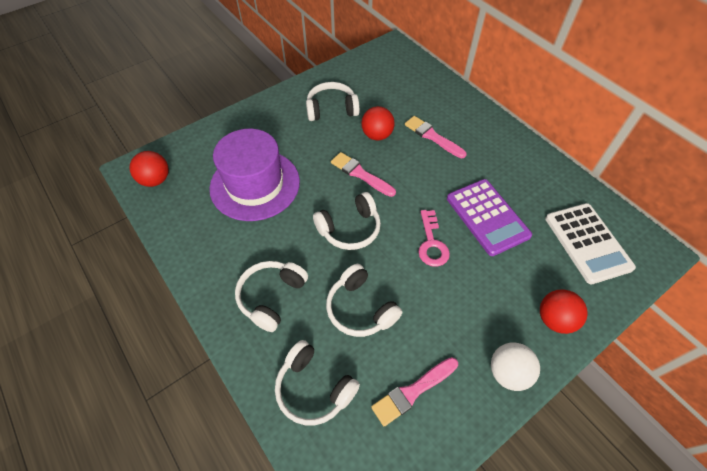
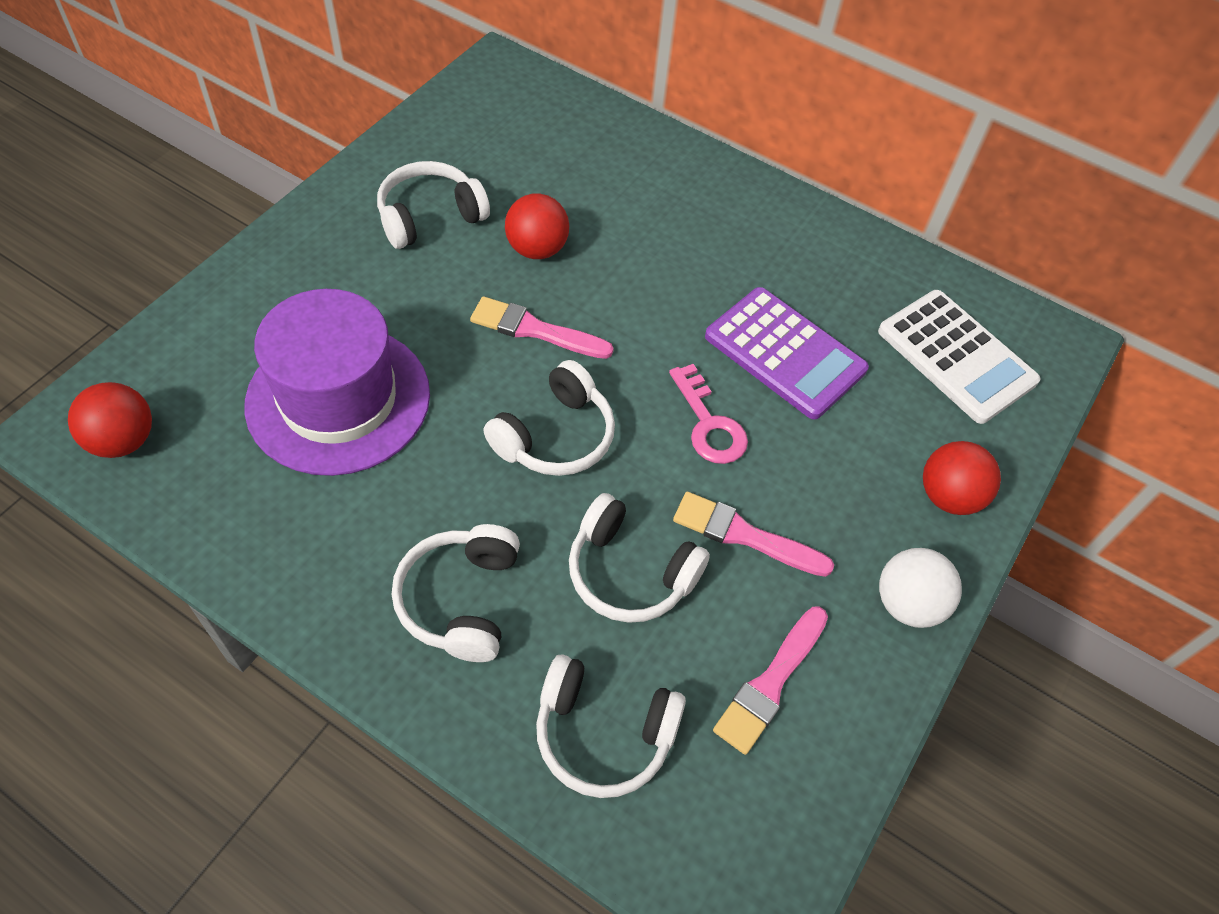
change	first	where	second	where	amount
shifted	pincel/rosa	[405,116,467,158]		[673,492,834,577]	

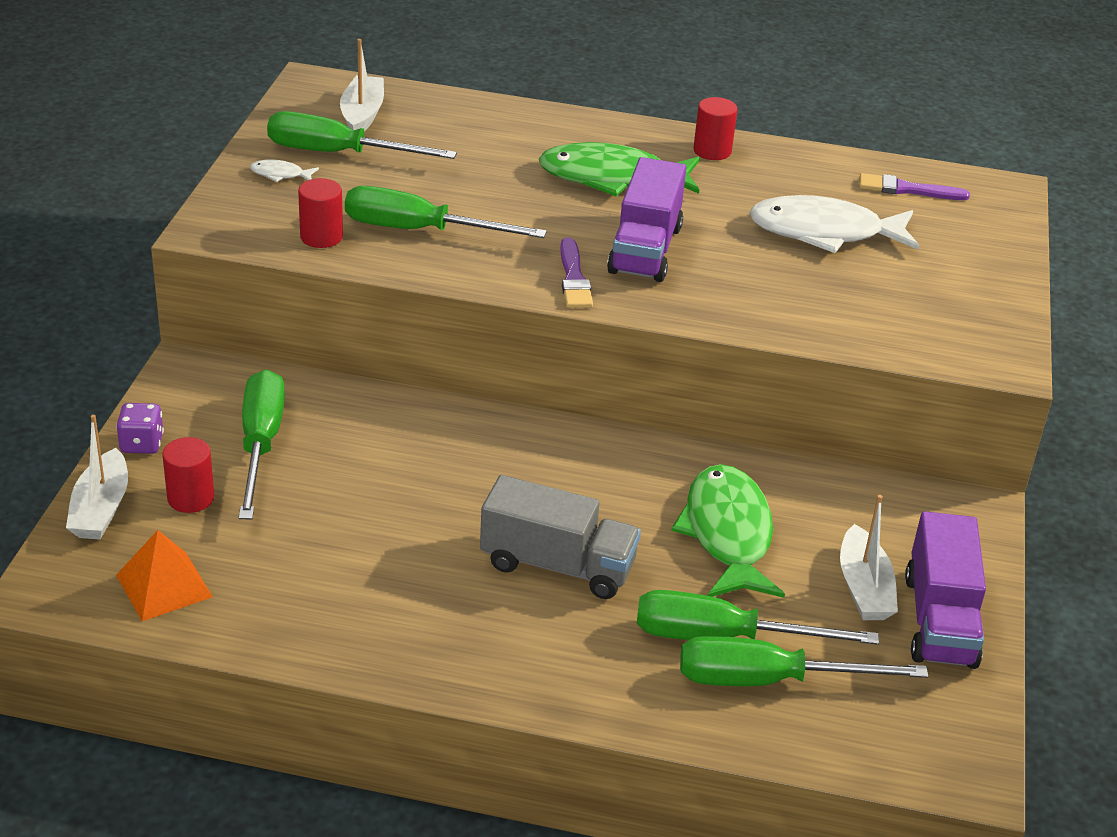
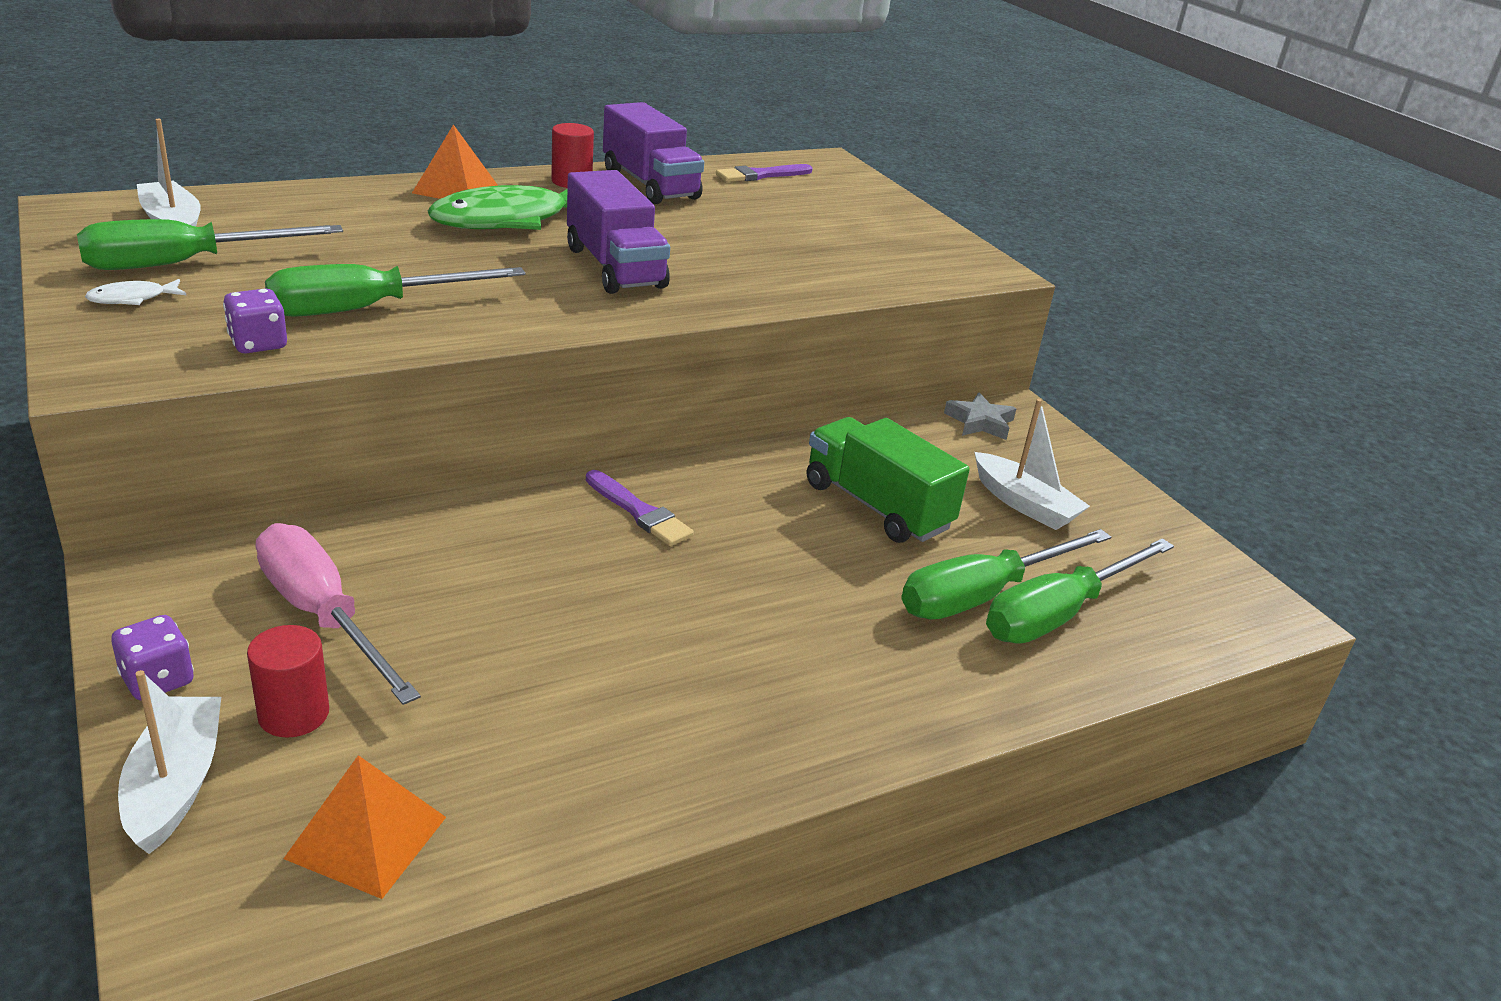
change	first	where	second	where	amount
gone	camión/gris	[480,475,641,599]			
gone	pez/blanco	[750,195,919,253]			
new			pirámide/naranja	[412,124,498,199]	
new			estrella/gris	[944,393,1016,440]	
shifted	pincel/morado	[560,237,593,308]		[586,470,694,546]	
shifted	camión/morado	[905,511,986,669]		[603,102,704,204]	
swapped	cilindro/rojo	[298,178,343,248]	dado/morado	[223,289,287,353]	
swapped	pez/verde	[671,464,785,598]	camión/verde	[807,417,970,543]	
repainted	destornillador/verde	[239,370,285,519]	destornillador/rosa	[256,523,421,705]	
rotated	barco/blanco	[66,415,128,540]		[118,670,221,854]	150 degrees counterclockwise

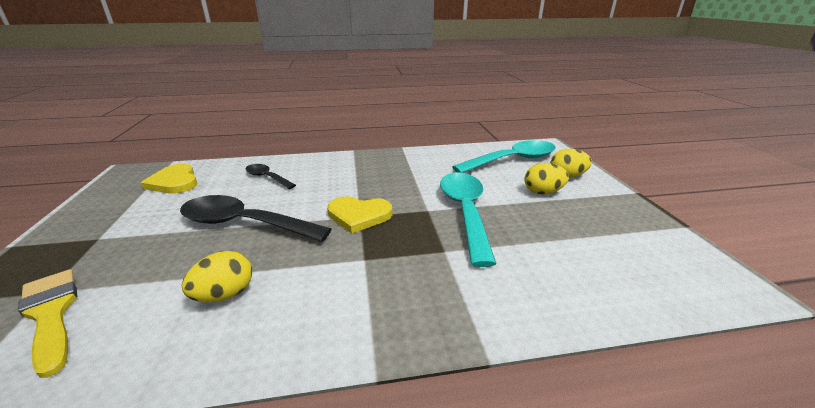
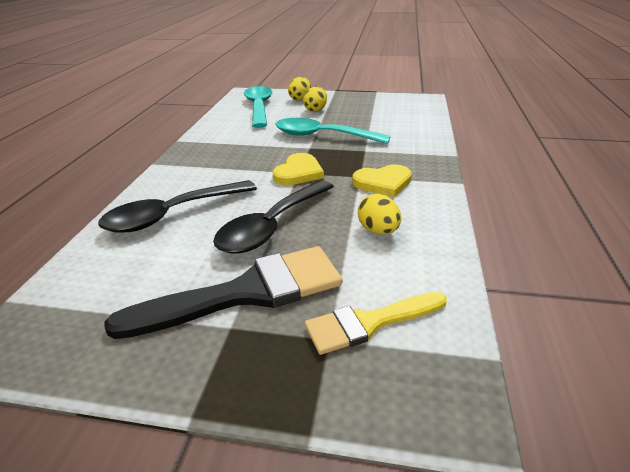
change	first	where	second	where	amount
new			pincel/negro	[105,246,342,339]	
shifted	corazón/amarillo	[141,164,197,194]		[352,164,412,197]	
scaled	cuchara/negro	[245,164,296,189]		[99,180,257,232]	x1.87

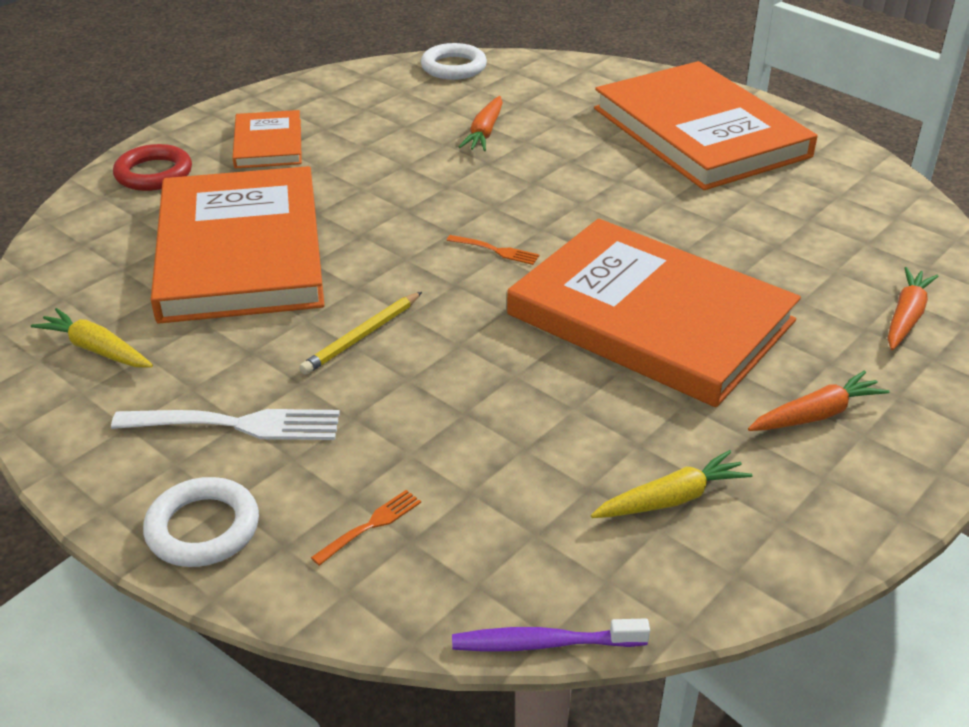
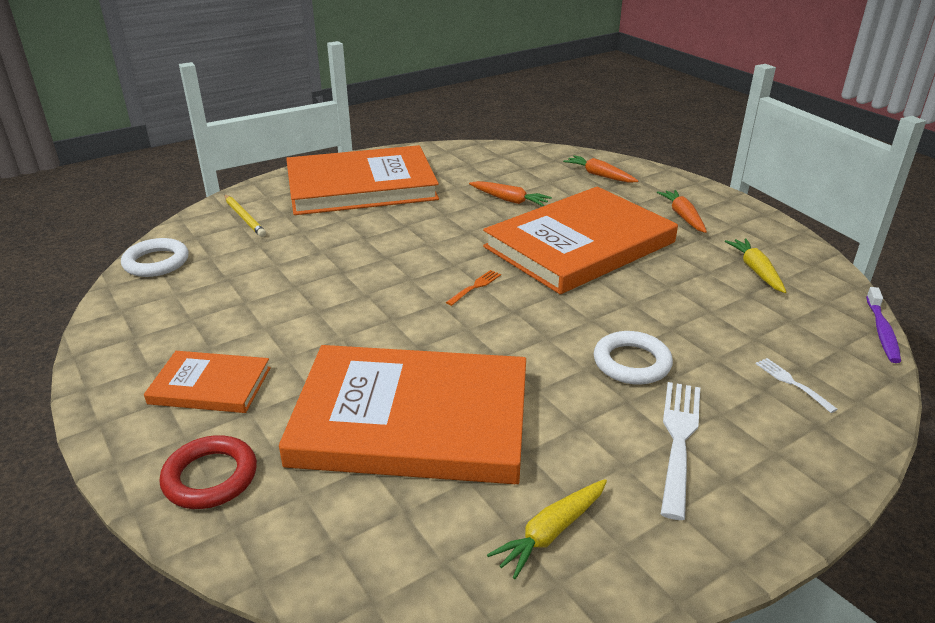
change	first	where	second	where	amount
shifted	anillo/blanco	[143,477,259,567]		[594,331,673,385]	
shifted	lápiz/amarillo	[299,292,422,375]		[224,195,266,237]	
shifted	zanahoria/naranja	[459,96,503,151]		[469,181,552,206]	
repainted	tenedor/naranja	[311,490,421,566]	tenedor/blanco	[756,358,838,413]	

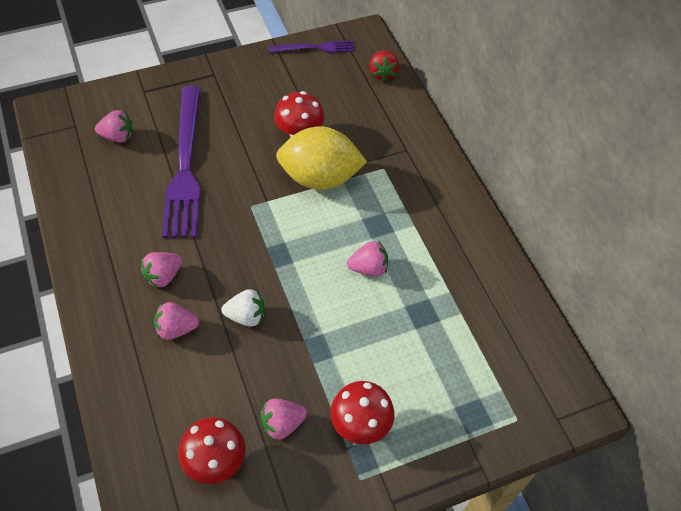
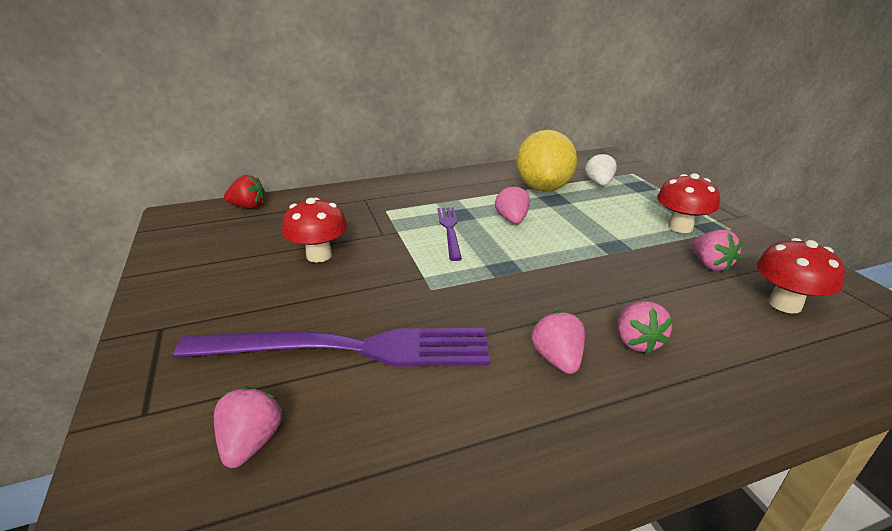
change	first	where	second	where	amount
shifted	fresa/blanco	[221,289,265,327]		[585,152,617,186]	
shifted	tenedor/morado	[269,41,355,53]		[438,207,462,261]	
shifted	limón/amarillo	[276,126,367,190]		[516,130,577,192]	
rotated	fresa/rosa	[141,252,182,288]		[531,310,585,374]	150 degrees counterclockwise

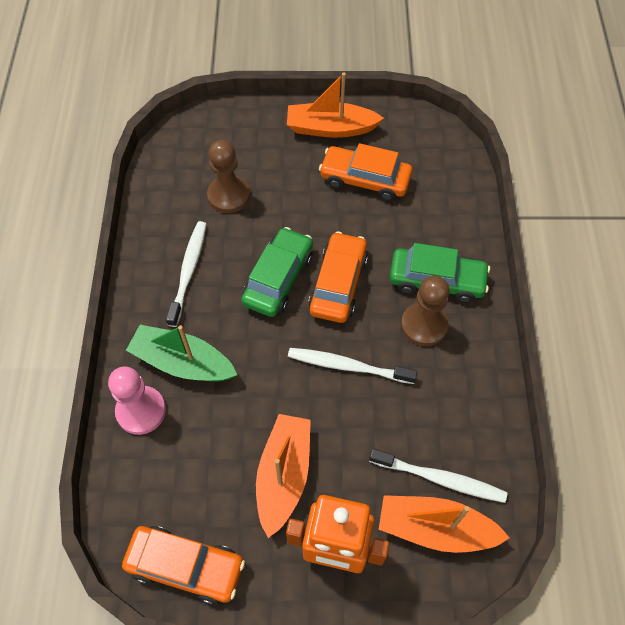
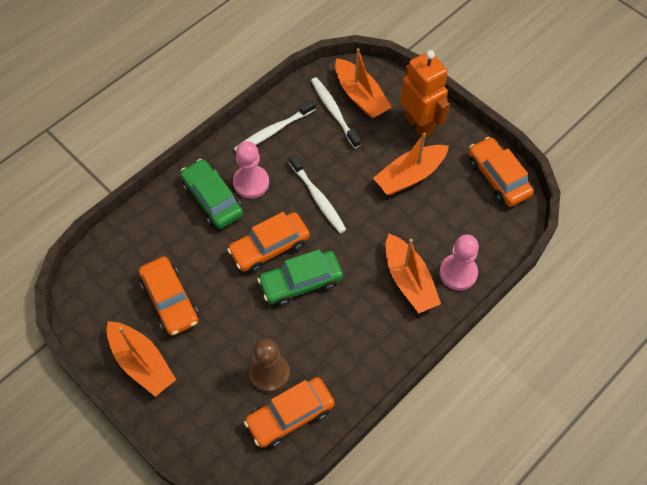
change	first	where	second	where	amount
new			coche/naranja	[244,377,335,448]	
shifted	cepillo de dientes/blanco	[166,221,206,327]		[234,100,316,152]	
repainted	barco/verde	[126,325,238,381]	barco/naranja	[386,233,441,313]	
repainted	peón/marrón	[401,276,450,346]	peón/rosa	[233,141,269,199]	

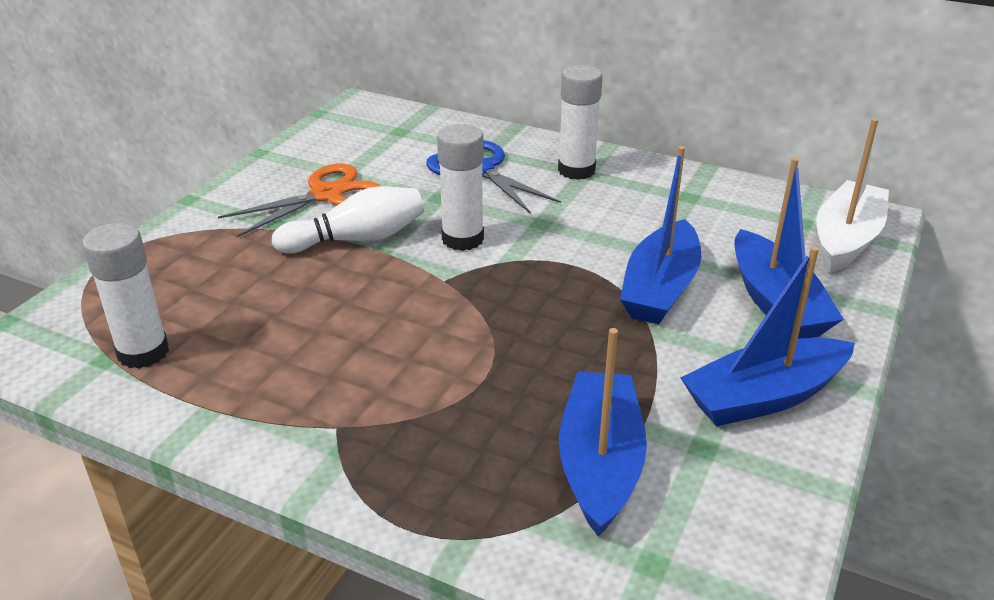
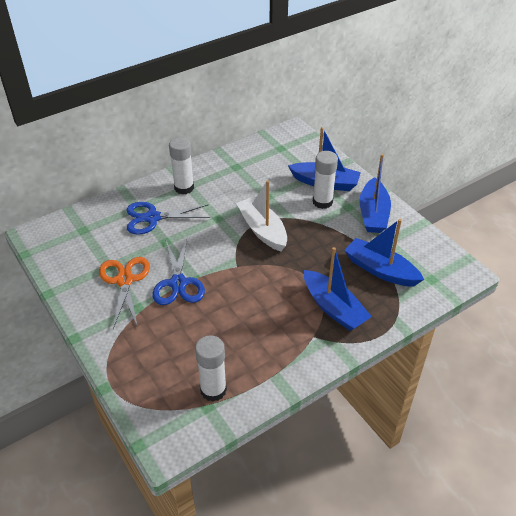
change	first	where	second	where	amount
shifted	barra de pegamento/blanco	[437,124,484,251]		[313,151,338,209]	
shifted	barco/azul	[620,146,701,325]		[304,247,372,331]	
shifted	barco/blanco	[816,118,889,273]		[236,180,287,251]	
swapped	bolo/blanco	[272,186,424,254]	tijeras/azul	[153,238,205,305]	

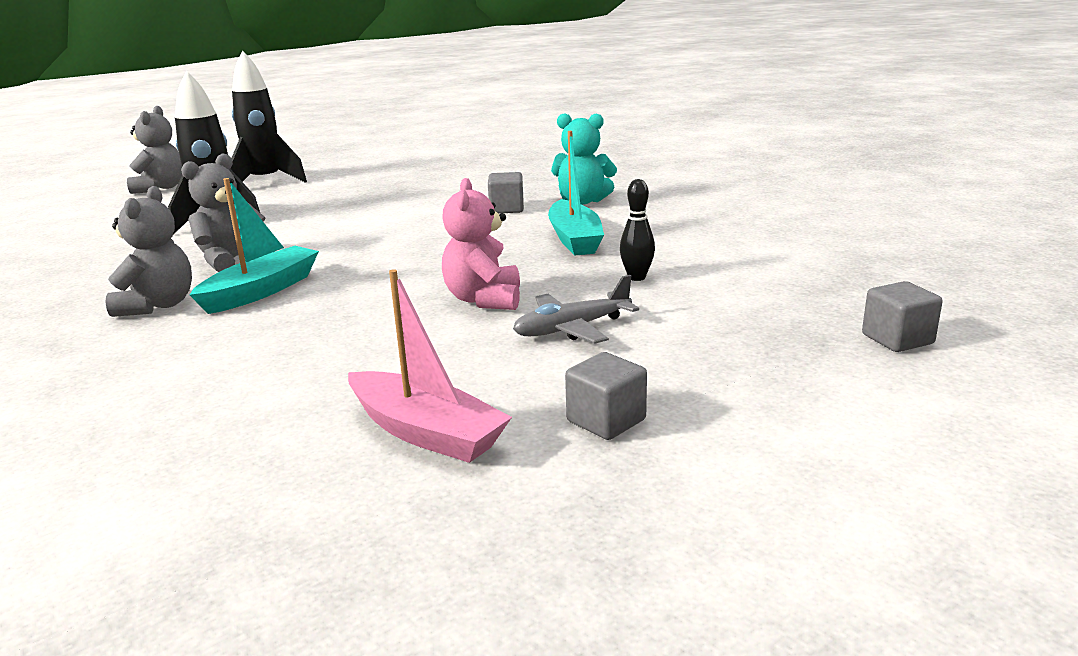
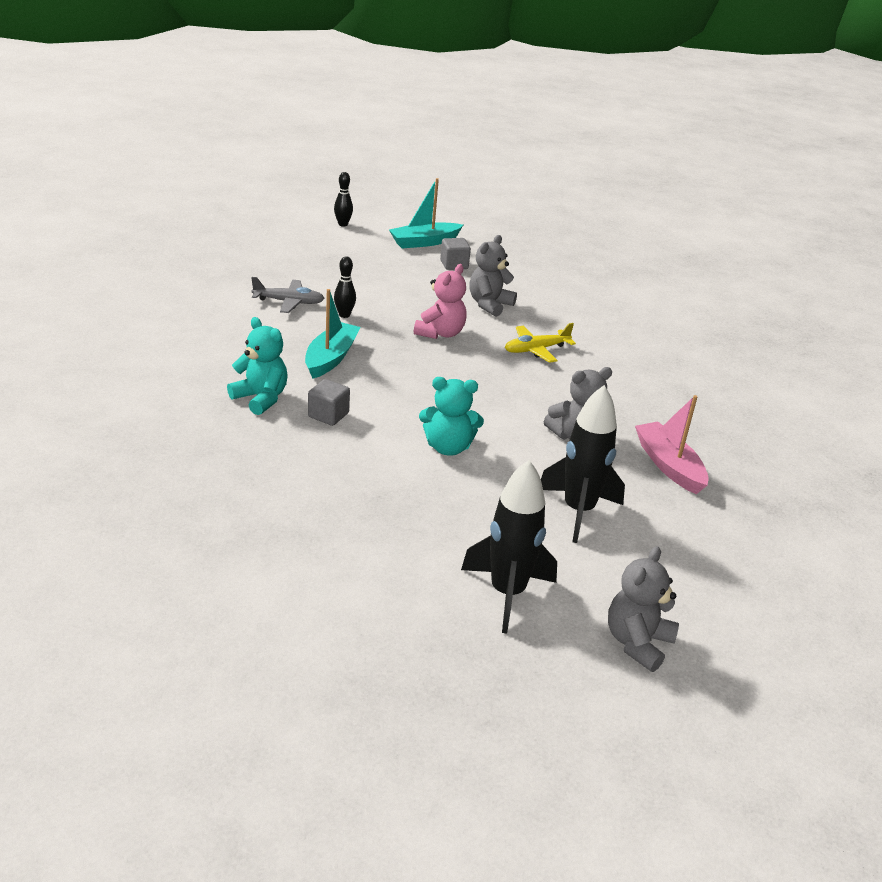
change	first	where	second	where	amount
gone	cubo/gris	[862,281,943,352]			
new			bolo/negro	[334,172,353,227]	
new			osito/turquesa	[419,377,484,456]	
new			avión/amarillo	[505,323,576,363]	
shifted	osito/gris	[106,186,192,317]		[469,235,517,317]	
shifted	barco/turquesa	[189,178,319,314]		[389,178,463,248]	
shifted	barco/rosa	[348,269,512,463]		[635,395,709,494]	
shifted	avión/gris	[513,275,639,344]		[251,277,325,313]	

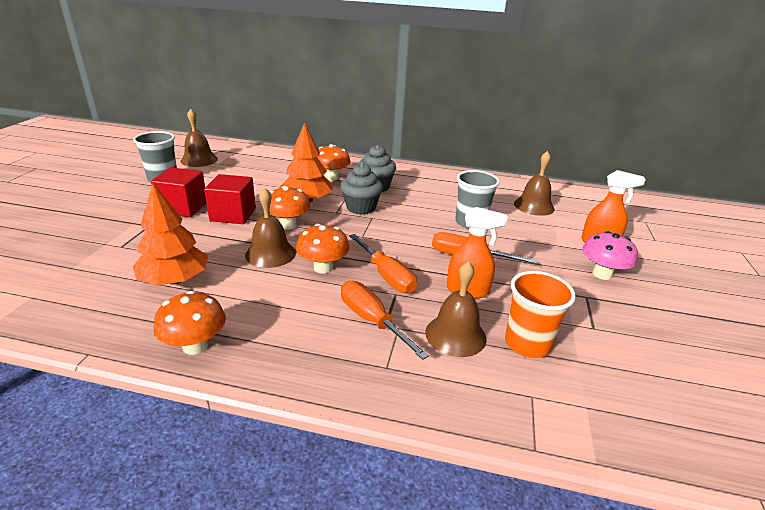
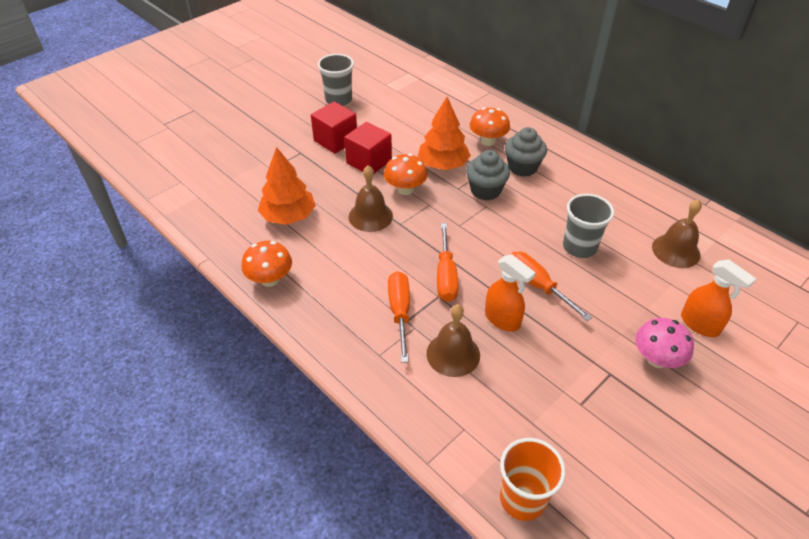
change	first	where	second	where	amount
gone	campana/marrón	[180,109,218,167]			
gone	seta/naranja	[296,224,350,274]			
shifted	vaso/naranja	[505,271,576,358]		[500,438,566,521]	

